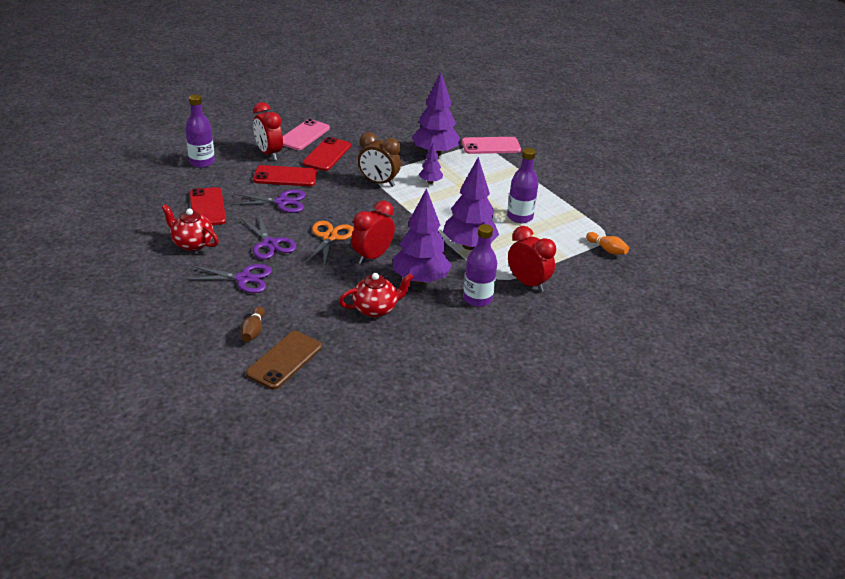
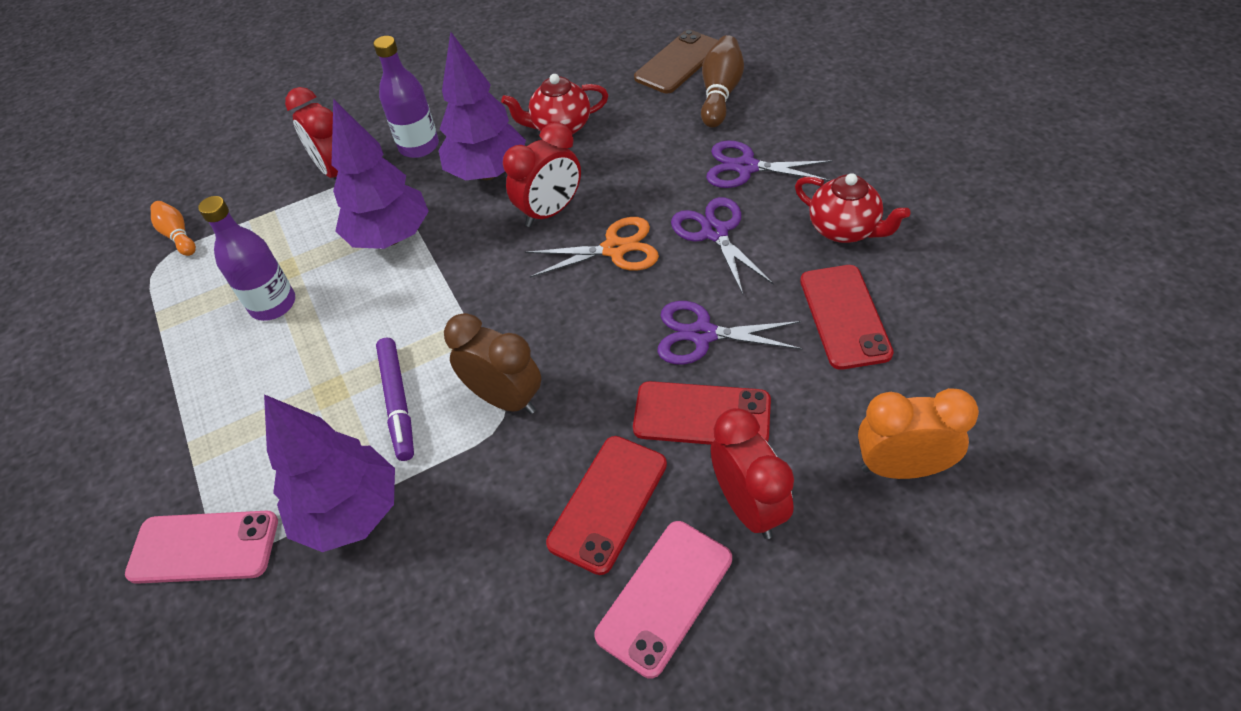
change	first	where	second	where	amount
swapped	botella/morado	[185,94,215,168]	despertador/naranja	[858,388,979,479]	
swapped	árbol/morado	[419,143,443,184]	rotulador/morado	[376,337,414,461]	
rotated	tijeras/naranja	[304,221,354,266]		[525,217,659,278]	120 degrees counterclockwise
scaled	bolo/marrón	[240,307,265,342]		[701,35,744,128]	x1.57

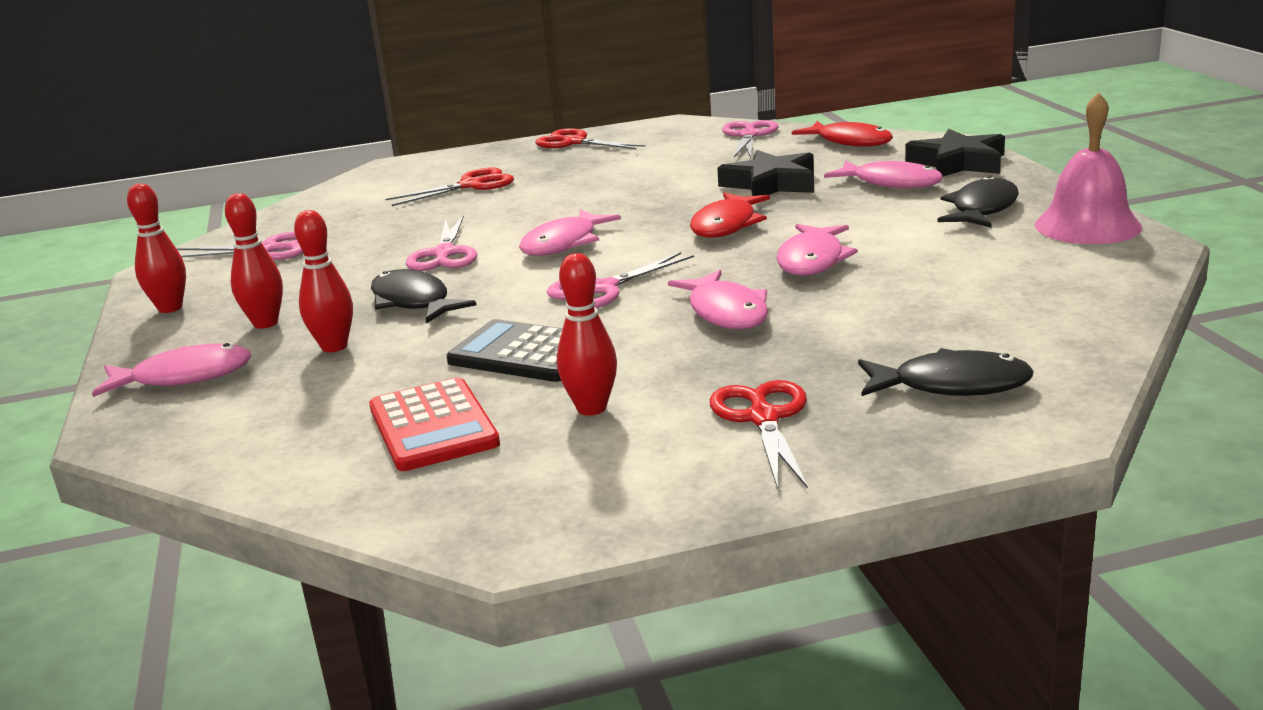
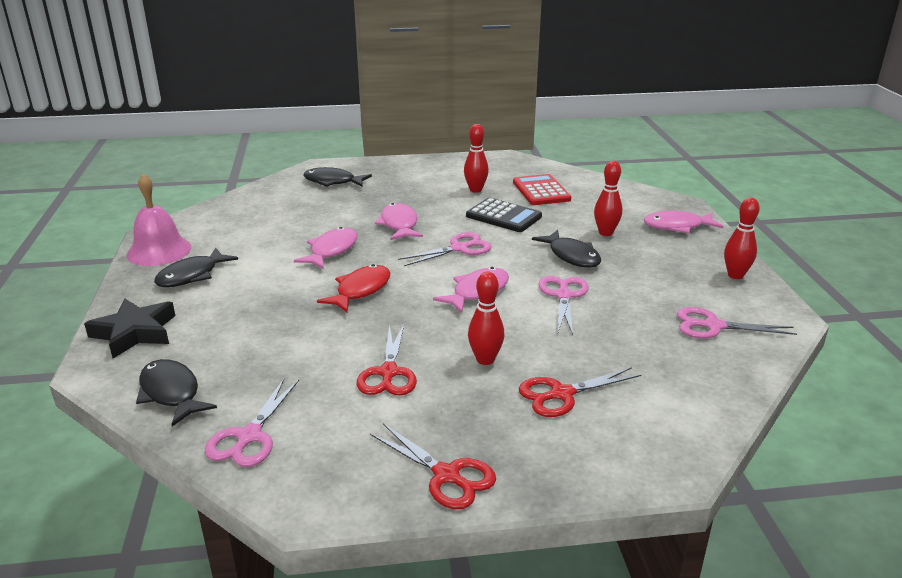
change	first	where	second	where	amount
gone	estrella/negro	[717,150,814,196]			
gone	pez/rosa	[824,161,943,188]			
shifted	bolo/rojo	[225,193,283,329]		[468,272,504,365]	
shifted	tijeras/rojo	[710,380,808,489]		[357,325,417,396]	
repainted	pez/rojo	[792,121,893,147]	pez/negro	[136,359,217,427]	

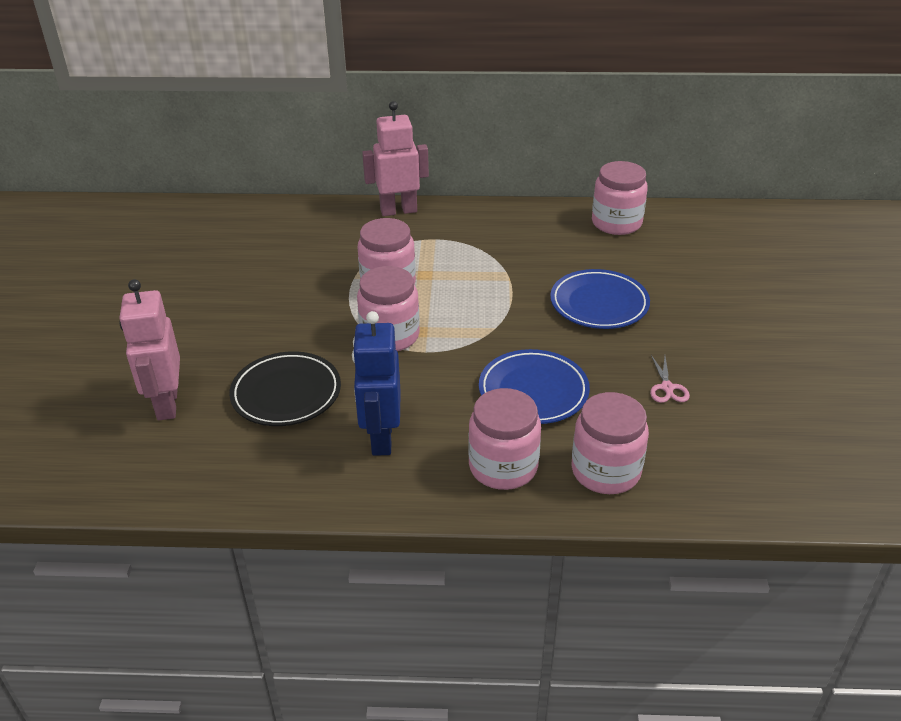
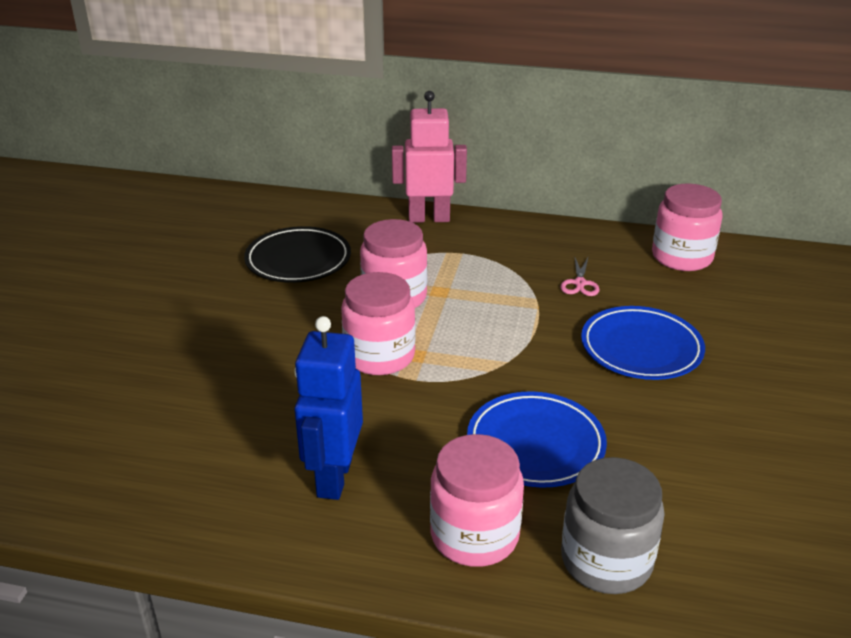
change	first	where	second	where	amount
gone	robot/rosa	[119,279,180,420]			
shifted	plato/negro	[229,351,341,426]		[244,226,351,283]	
shifted	tijeras/rosa	[650,355,690,403]		[560,256,599,296]	
repainted	tarro/rosa	[571,392,649,494]	tarro/gris	[561,457,665,594]	

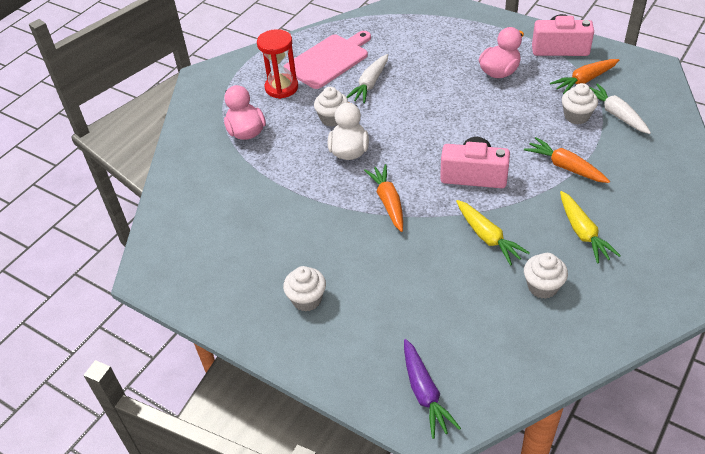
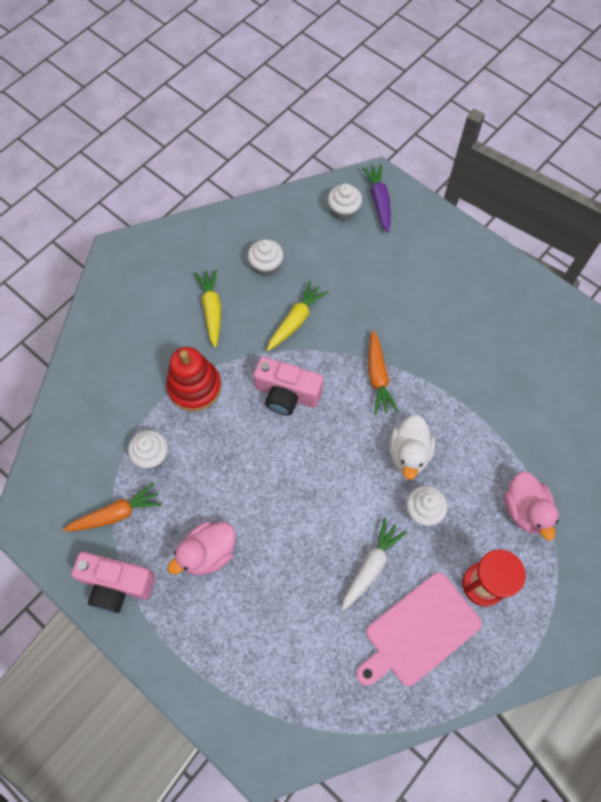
change	first	where	second	where	amount
gone	zanahoria/blanco	[589,83,651,134]			
shifted	magdalena/blanco	[283,266,326,312]		[328,183,362,221]	
swapped	zanahoria/naranja	[524,137,610,183]	juguete apilable/rojo	[166,347,221,411]	
rotated	zanahoria/amarillo	[456,200,530,266]		[267,281,328,351]	60 degrees clockwise

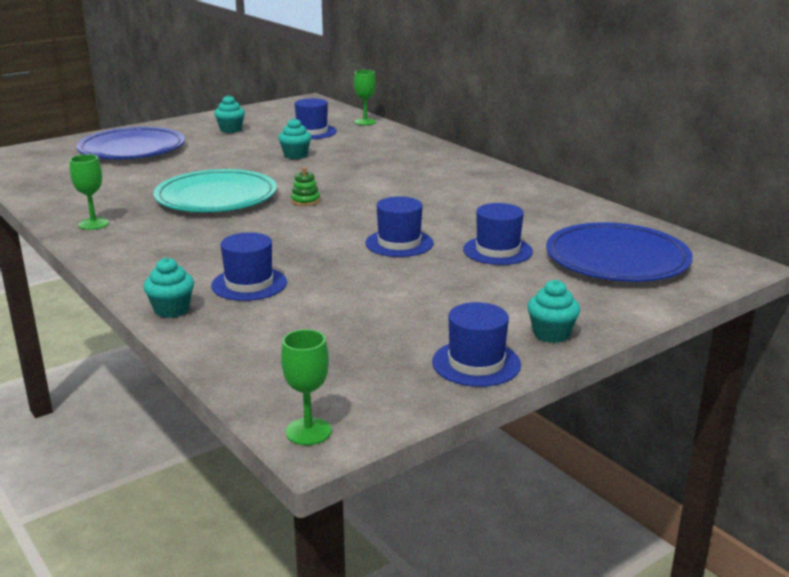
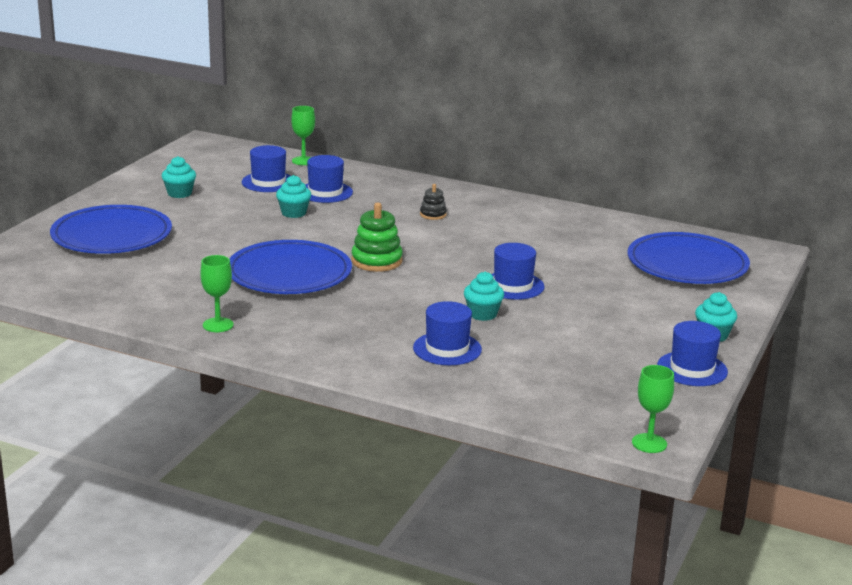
change	first	where	second	where	amount
new			juguete apilable/negro	[420,184,447,220]	
shifted	magdalena/turquesa	[143,257,194,318]		[464,272,504,321]	
shifted	sombrero/azul	[463,203,533,265]		[305,155,353,203]	
repainted	plato/turquesa	[153,169,277,212]	plato/azul	[229,240,352,294]	
scaled	juguete apilable/verde	[291,167,320,206]		[351,203,403,272]	x1.76

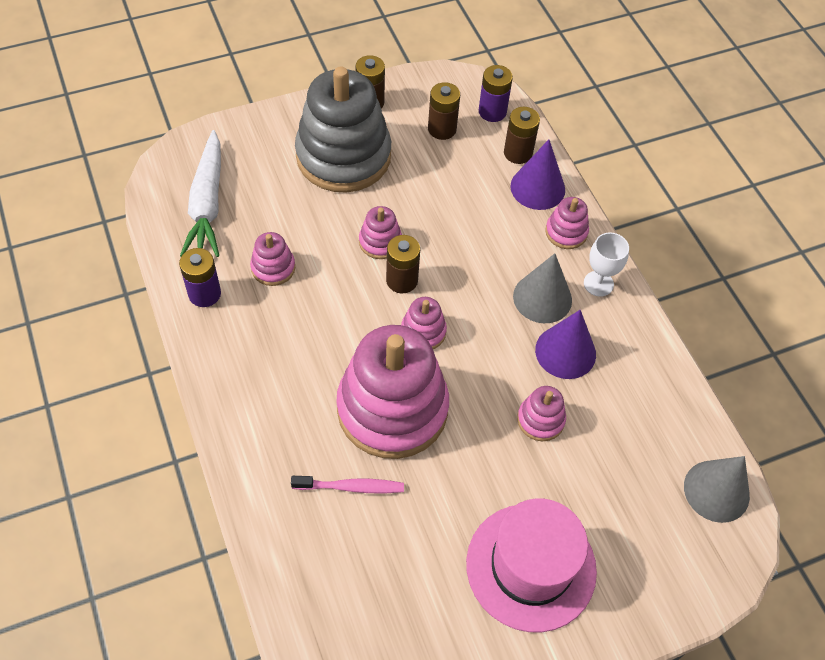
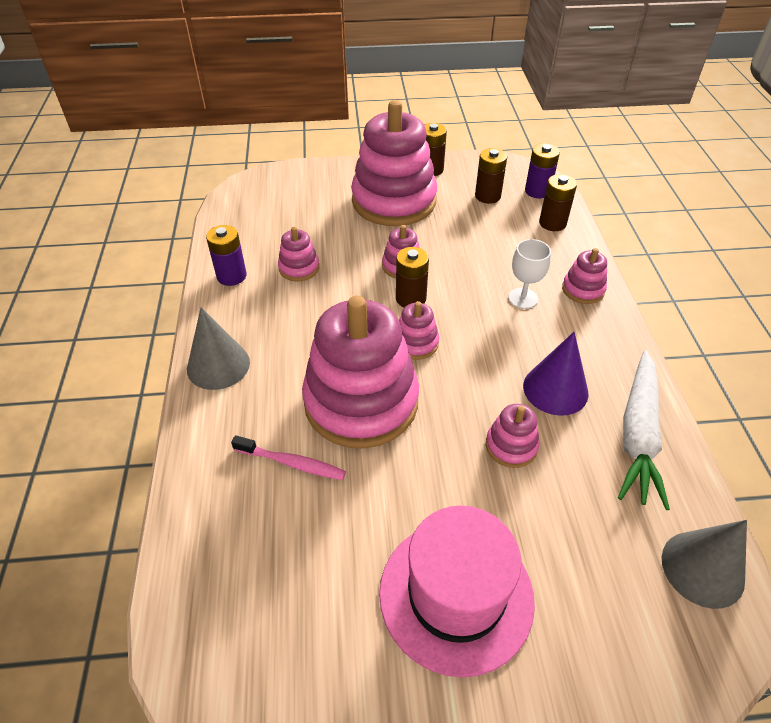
change	first	where	second	where	amount
gone	cono/morado	[510,139,565,210]			
shifted	zanahoria/blanco	[180,130,221,257]		[618,350,670,510]	
shifted	cono/gris	[513,253,572,323]		[187,307,250,390]	
shifted	copa/blanco	[584,232,629,297]		[508,239,551,309]	
repainted	juguete apilable/gris	[295,66,391,193]	juguete apilable/rosa	[351,100,437,226]	

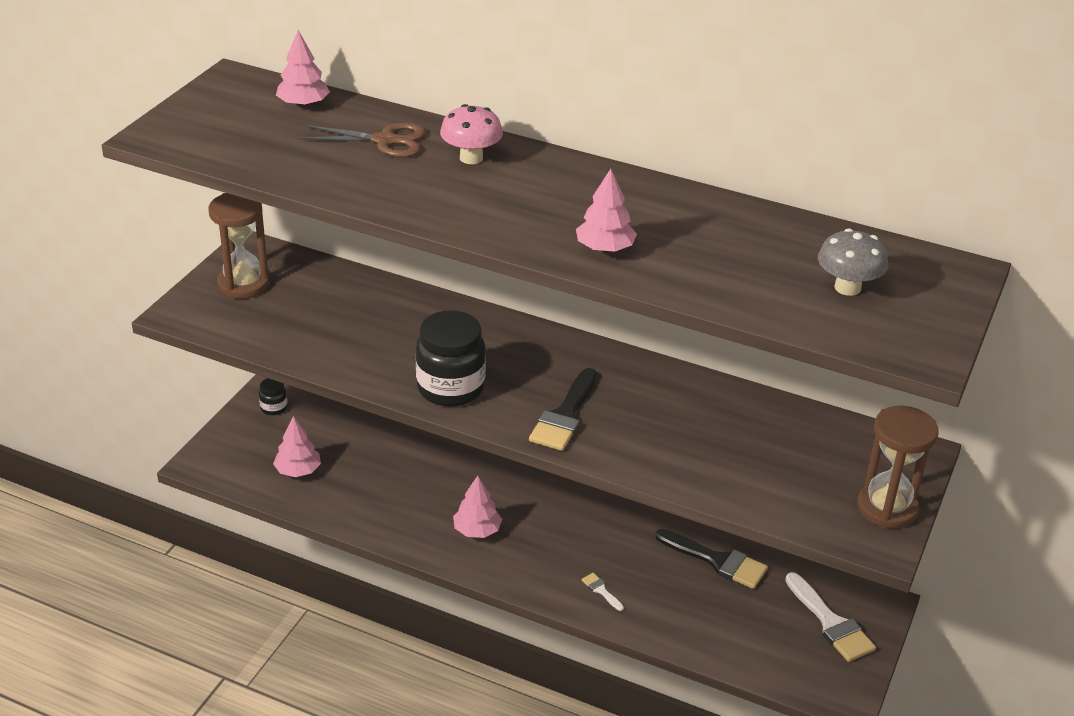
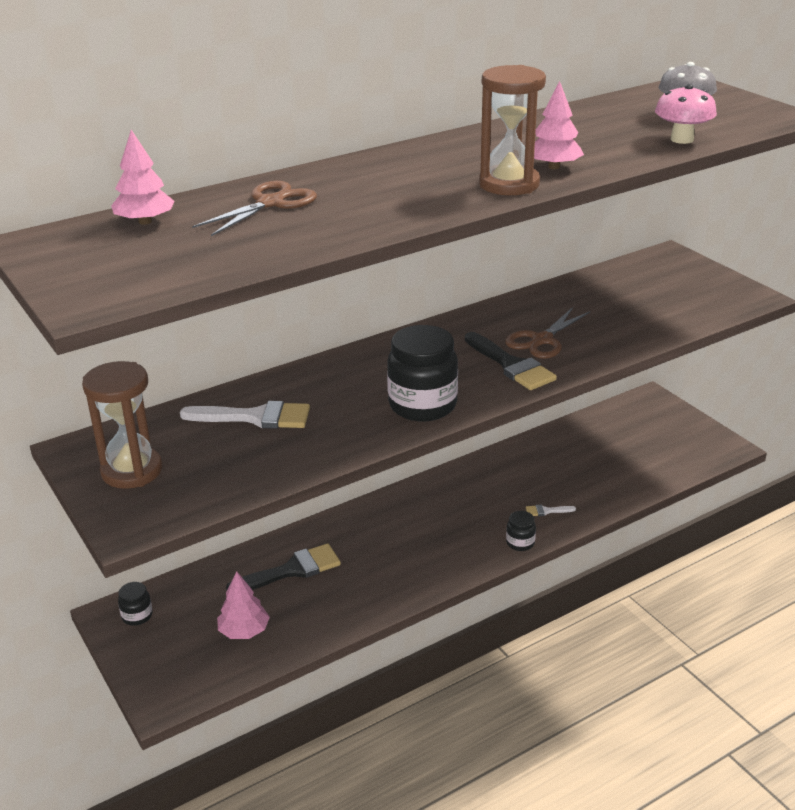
change	first	where	second	where	amount
gone	árbol/rosa	[453,476,502,538]			
new			tijeras/marrón	[505,307,591,359]	
new			tarro/negro	[506,511,536,551]	
shifted	seta/rosa	[440,104,503,164]		[655,84,717,144]	
shifted	pincel/negro	[655,529,768,589]		[226,544,341,591]	
shifted	pincel/blanco	[785,572,876,662]		[180,401,310,429]	
shifted	reloj de arena/marrón	[857,406,939,529]		[479,65,546,195]	

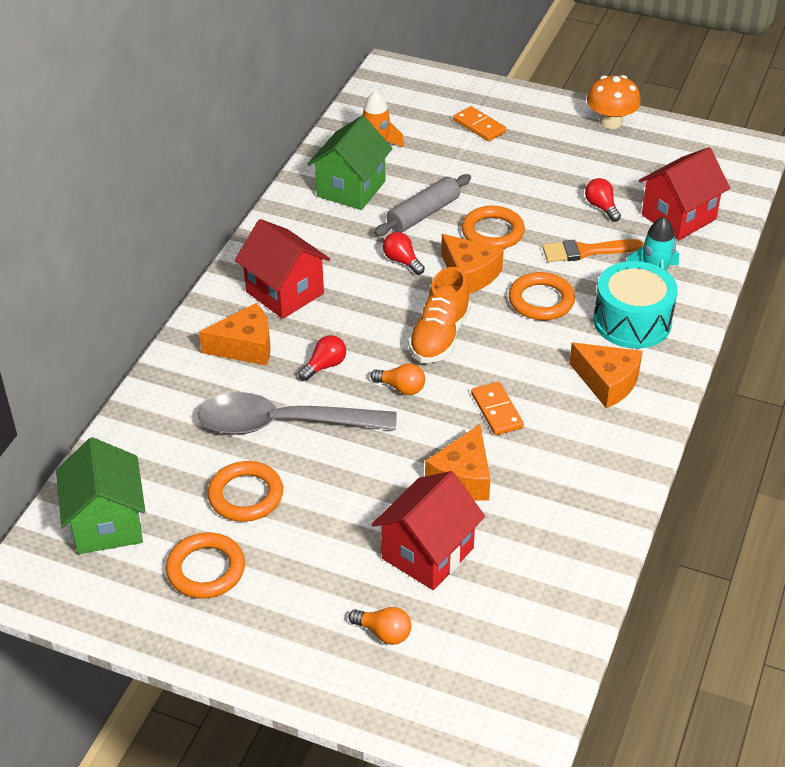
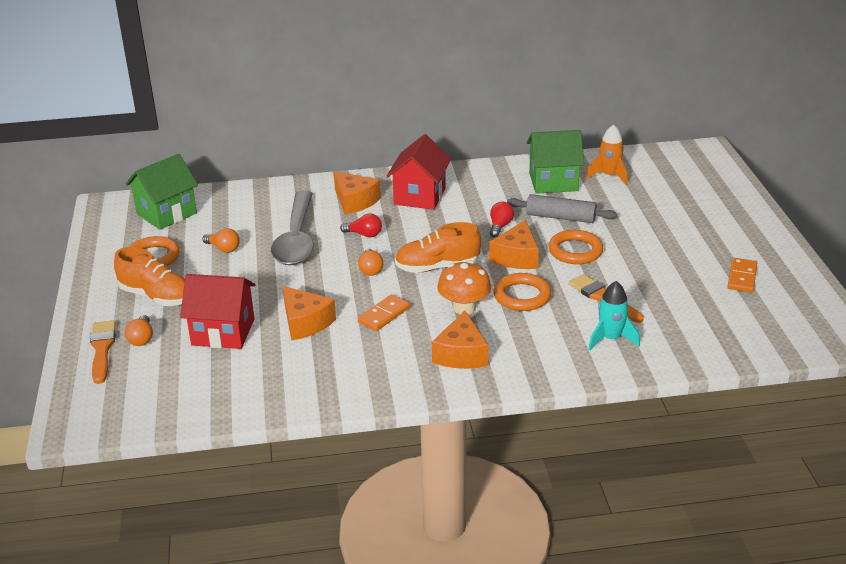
change	first	where	second	where	amount
gone	bombilla/rojo	[585,178,621,222]			
gone	tambor/turquesa	[594,261,678,349]			
gone	casa/rojo	[639,147,730,240]			
new			pincel/naranja	[90,320,116,384]	
new			zapato/naranja	[114,247,185,306]	
shifted	ficha de dominó/naranja	[453,106,506,141]		[727,258,757,293]	
shifted	seta/naranja	[587,75,641,129]		[437,261,491,314]	
swapped	anillo/naranja	[207,461,283,522]	bombilla/naranja	[202,228,240,253]	
rotated	cuchara/gris	[198,392,397,435]		[271,191,314,265]	150 degrees counterclockwise
rotated	queso/naranja	[425,424,490,501]		[283,286,336,341]	120 degrees counterclockwise

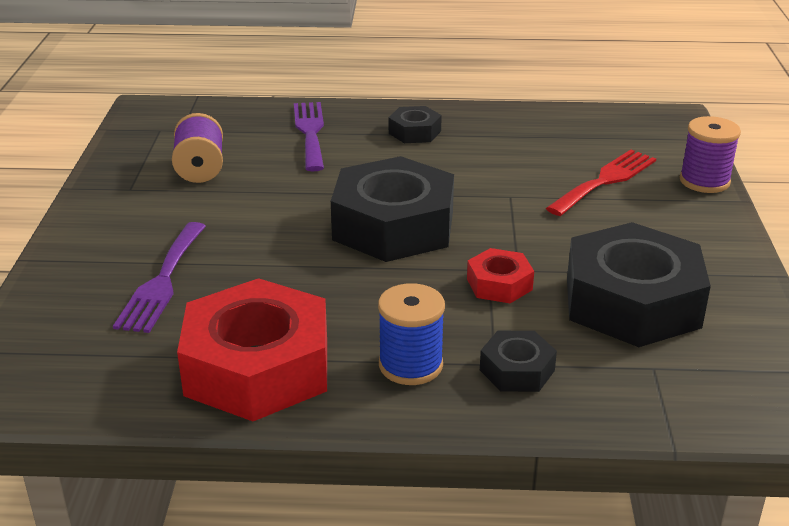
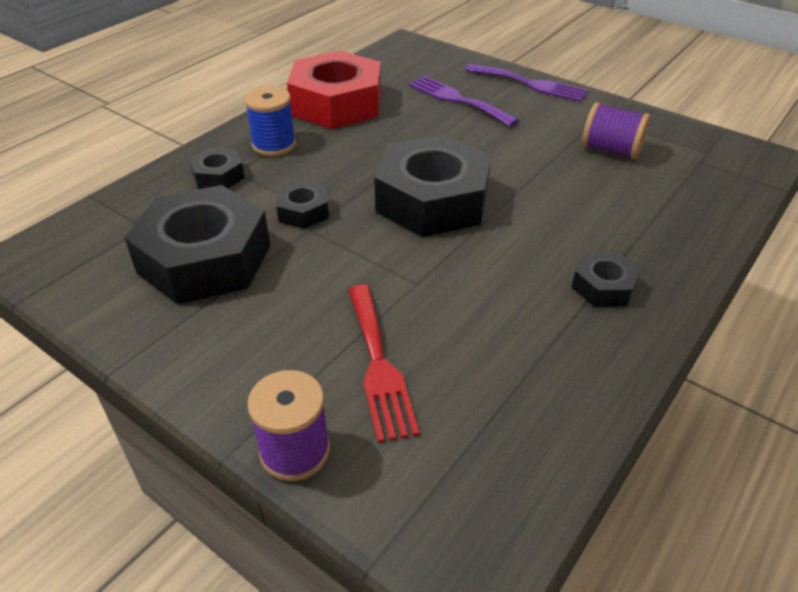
change	first	where	second	where	amount
shifted	tenedor/morado	[294,102,324,171]		[465,64,588,102]	
repainted	tuerca/rojo	[467,248,534,303]	tuerca/negro	[276,180,329,229]	

